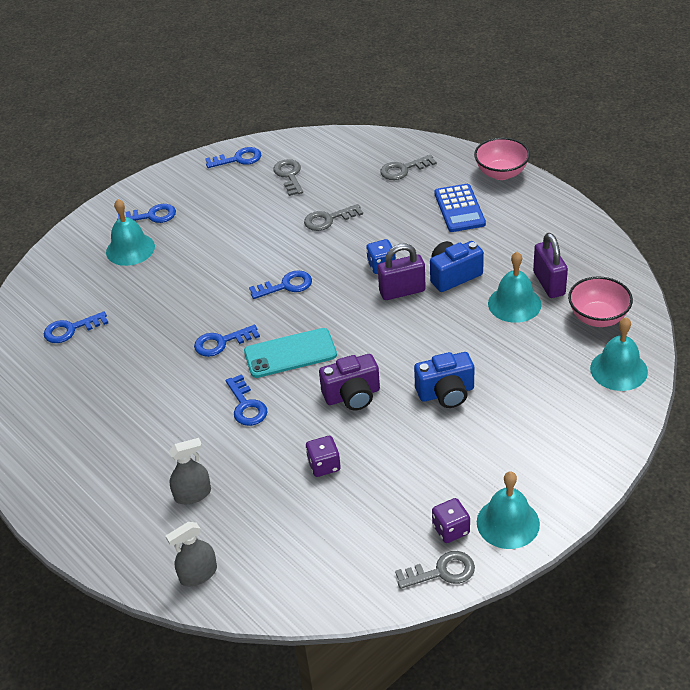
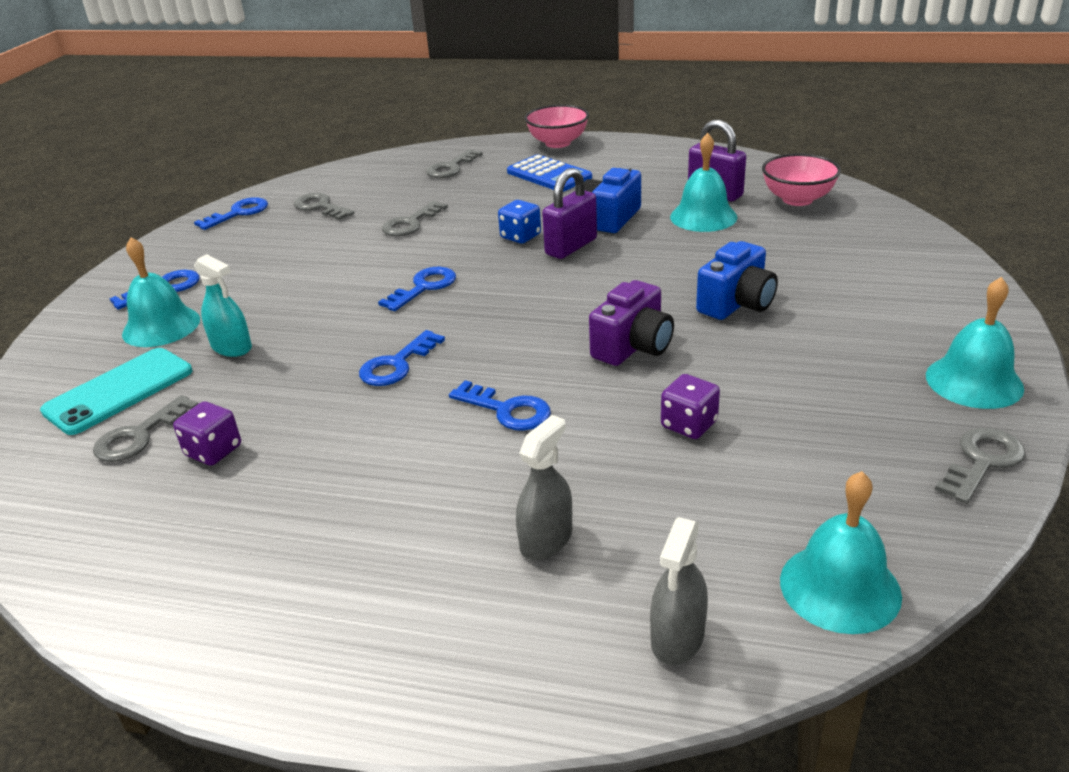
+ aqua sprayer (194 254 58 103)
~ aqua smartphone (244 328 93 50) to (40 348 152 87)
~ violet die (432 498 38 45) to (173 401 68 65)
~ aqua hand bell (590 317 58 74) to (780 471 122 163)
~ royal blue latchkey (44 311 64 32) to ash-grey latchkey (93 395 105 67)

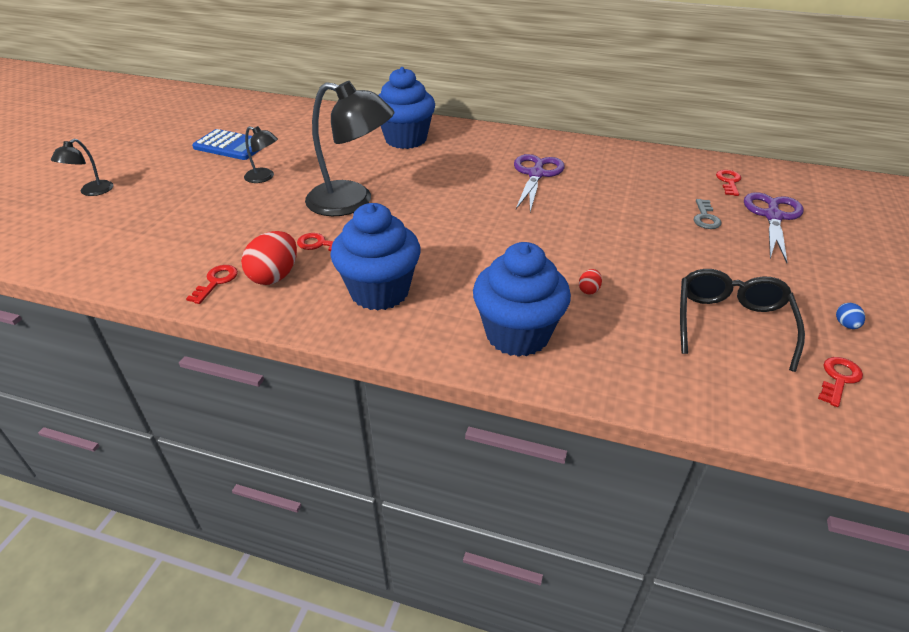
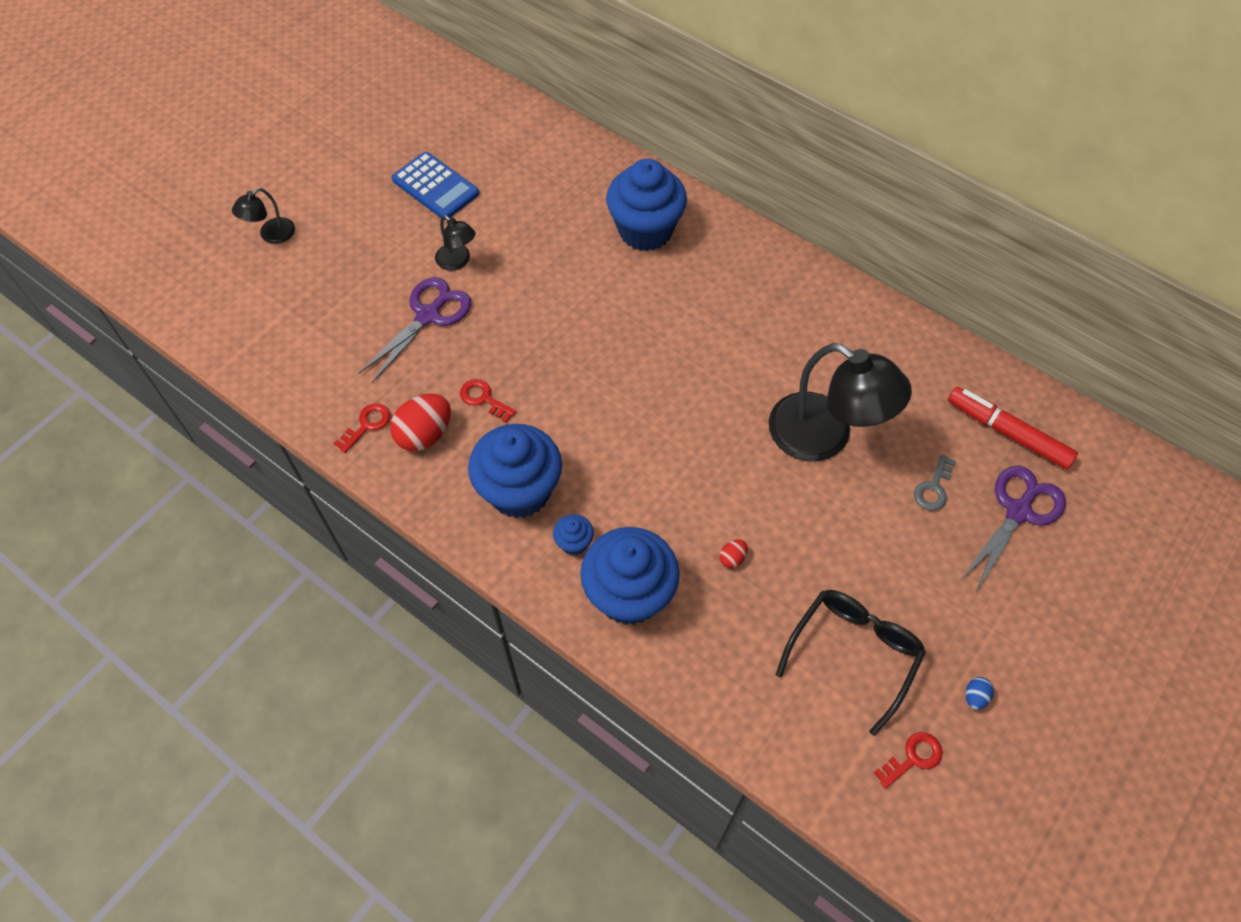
+ royal blue cupcake (553 514 41 41)
~ ebony desk lamp (305 81 89 135) to (769 343 143 118)
~ violet scissors (514 154 51 58) to (359 277 113 106)
~ scarlet latchkey (716 170 25 26) to scarlet marker pen (948 387 130 82)

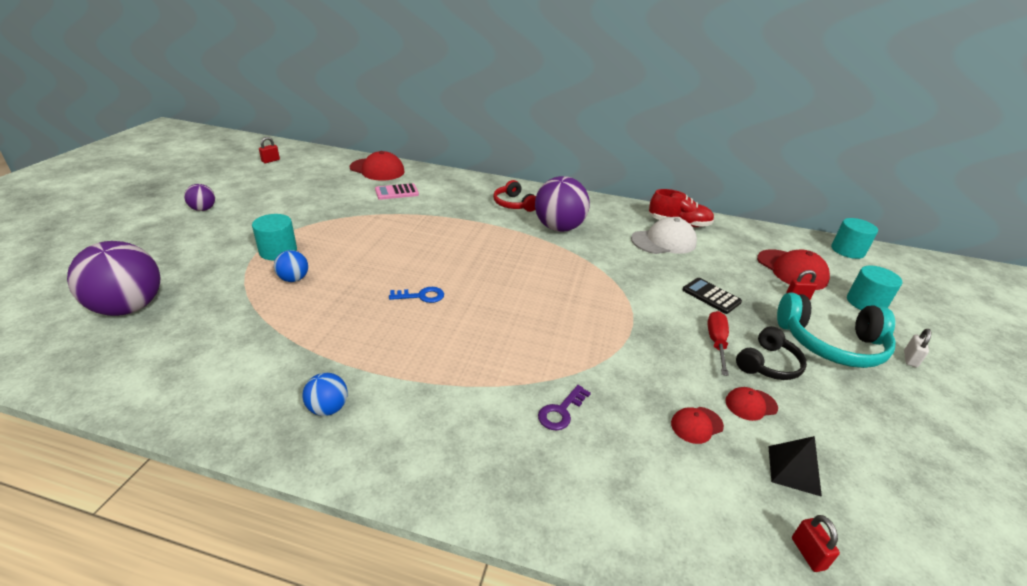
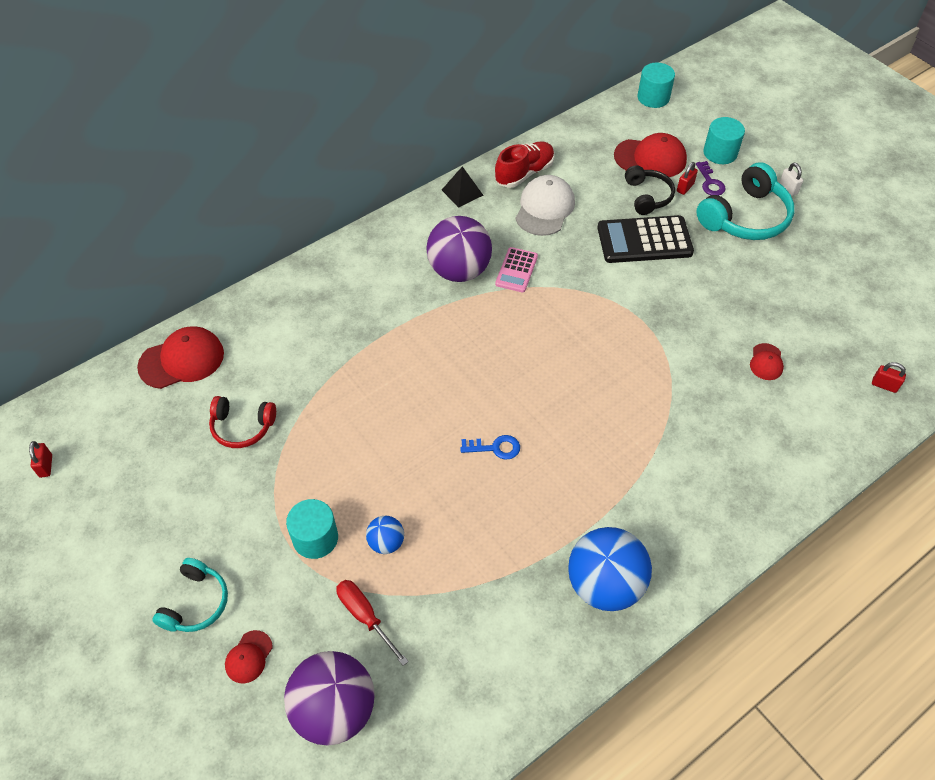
- violet play ball (184 184 31 27)
+ aqua headset (152 558 76 74)
~ rosy pocket calculator (375 183 44 17) to (495 247 43 46)
~ scarlet headset (493 180 43 32) to (209 396 67 52)
~ violet latchkey (538 385 53 46) to (696 161 30 35)
~ scarlet screwdriver (708 311 21 65) to (336 580 73 86)
~ scarlet peaked cap (725 387 53 34) to (225 630 48 53)
~ ebony headset (736 326 71 54) to (625 165 50 50)
~ ebony solid pyramid (768 436 54 61) to (442 166 41 42)
~ royal blue latchkey (389 287 55 16) = (460 435 60 25) 60 degrees clockwise
~ royal blue play ball (302 373 45 43) = (568 527 84 84) x2.06
~ ebony pocket calculator (682 278 60 36) = (597 215 97 48) x1.74

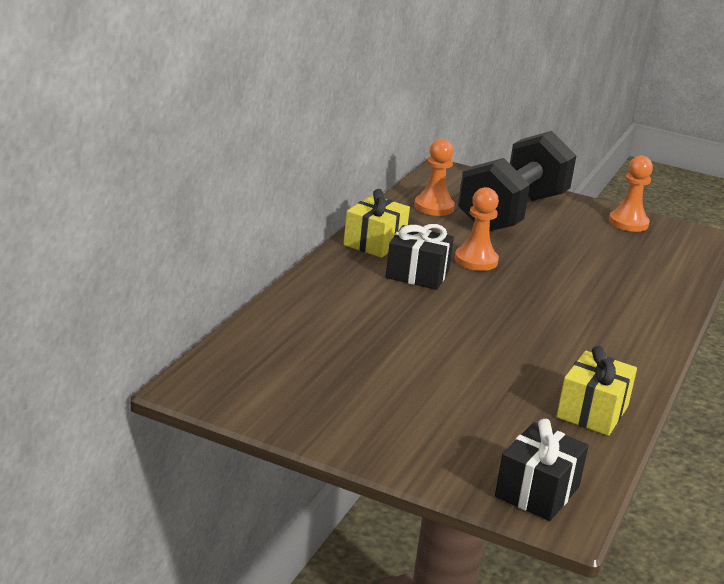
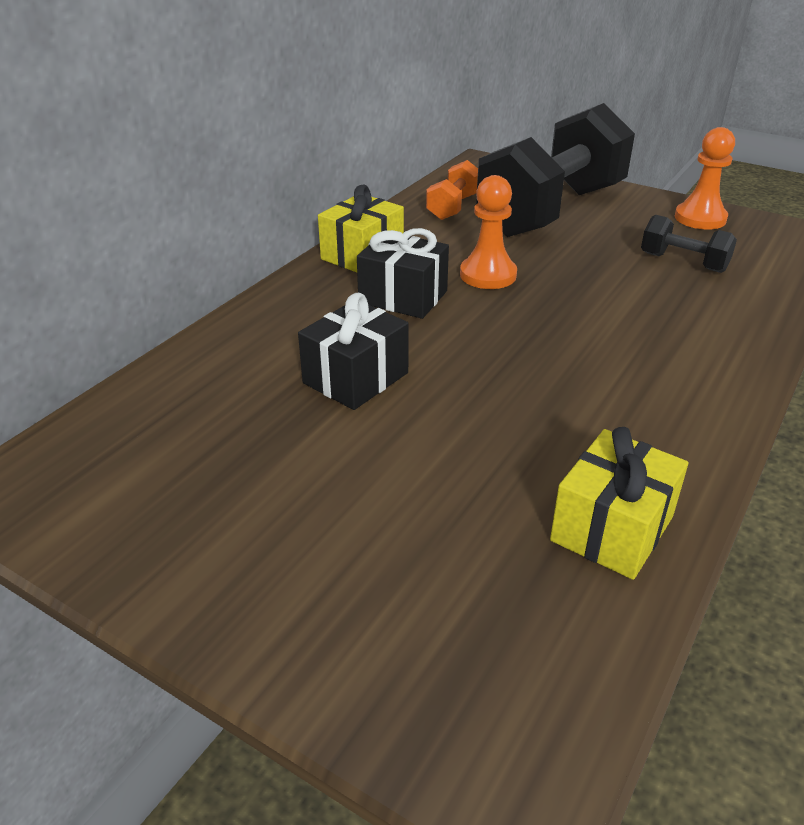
+ ebony hand weight (641 215 96 58)
~ ebony wrapped gift (495 419 94 102) to (298 293 111 117)
~ bright orange game pawn (414 139 41 77) to bright orange hand weight (426 160 52 60)

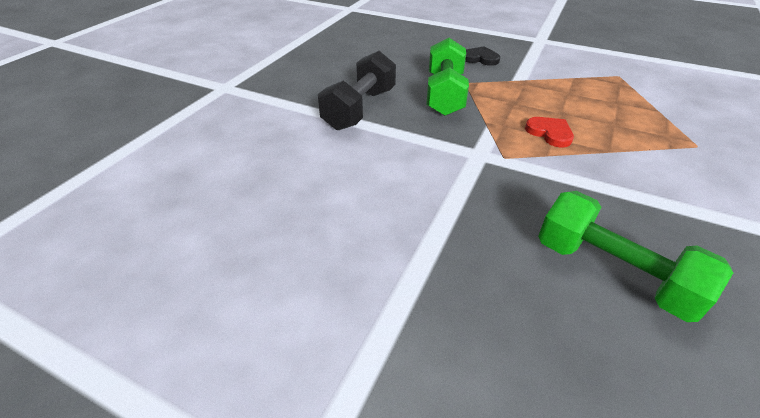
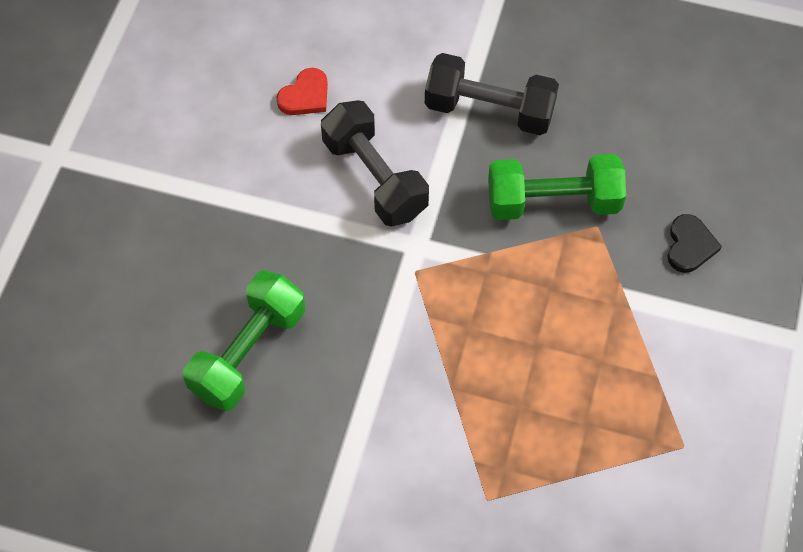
+ ebony hand weight (321 100 108 127)
~ scarlet heart (525 117 49 31) to (276 68 52 47)

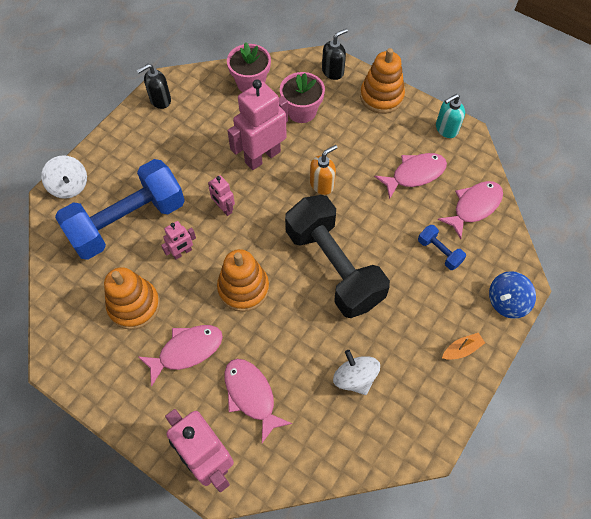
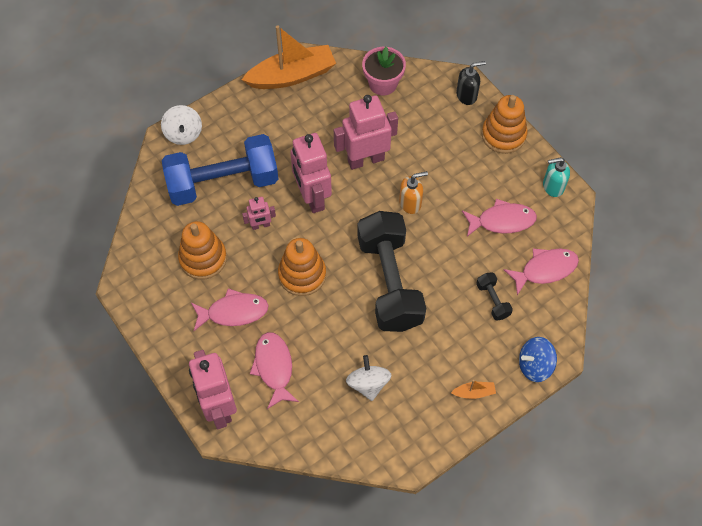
- rosy plant pot (280 72 45 51)
~ ebony soap pump (137 64 34 45) to bright orange sailboat (242 25 94 64)
~ royal blue hand weight (418 225 48 45) to ebony hand weight (476 272 37 49)
~ rosy toy robot (208 175 27 41) = (290 133 42 80) x2.04

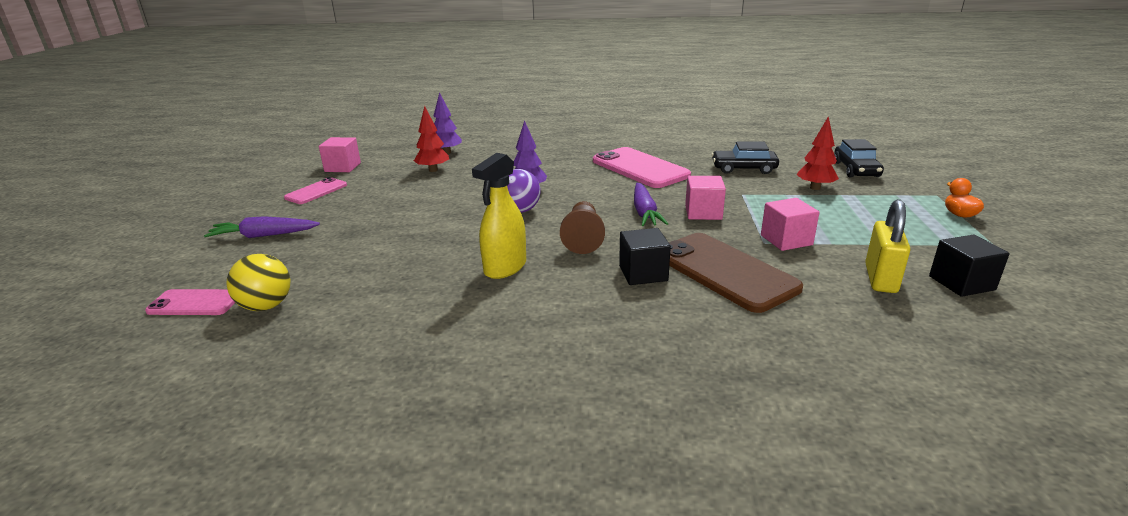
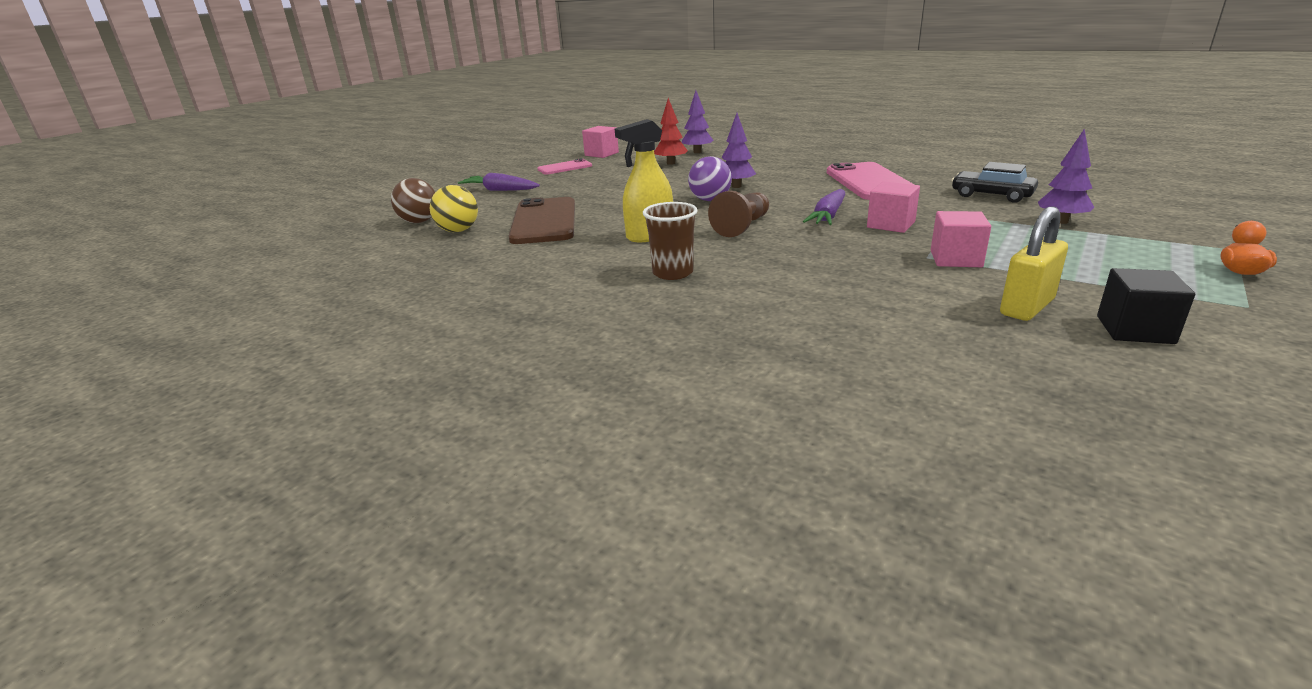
- ebony solid cube (619 228 52 57)
- ebony toy car (834 139 50 38)
+ brown beaker (643 202 55 78)
~ brown smartphone (669 233 134 80) to (508 197 67 47)
~ rosy smartphone (145 289 90 26) to brown play ball (391 178 44 45)
~ scarlet tree (796 116 43 74) to violet tree (1038 128 56 96)

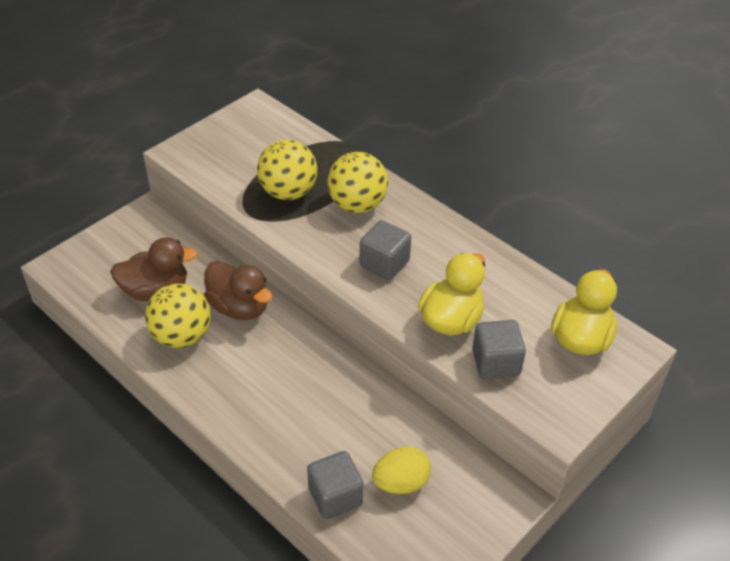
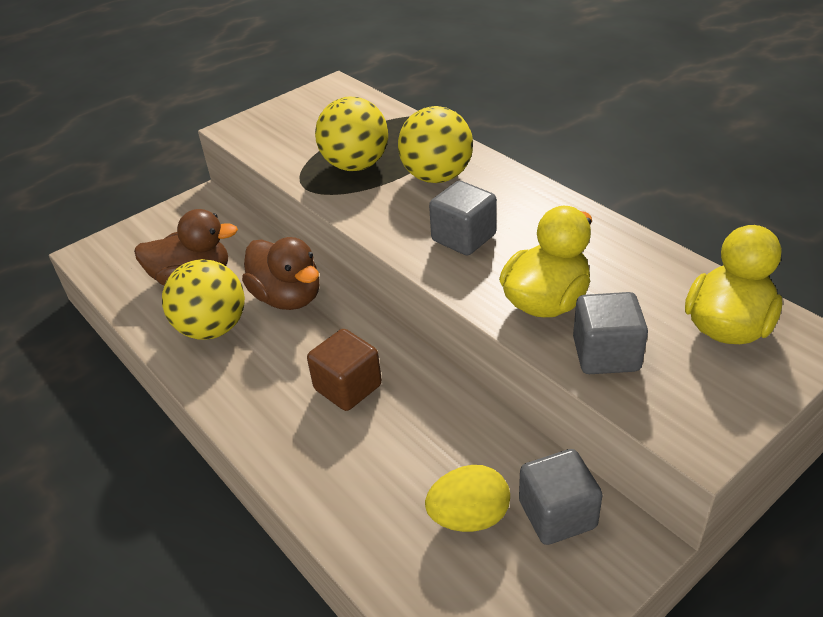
+ brown solid cube (307 329 75 82)
~ ash-grey solid cube (307 451 57 68) to (519 449 84 96)

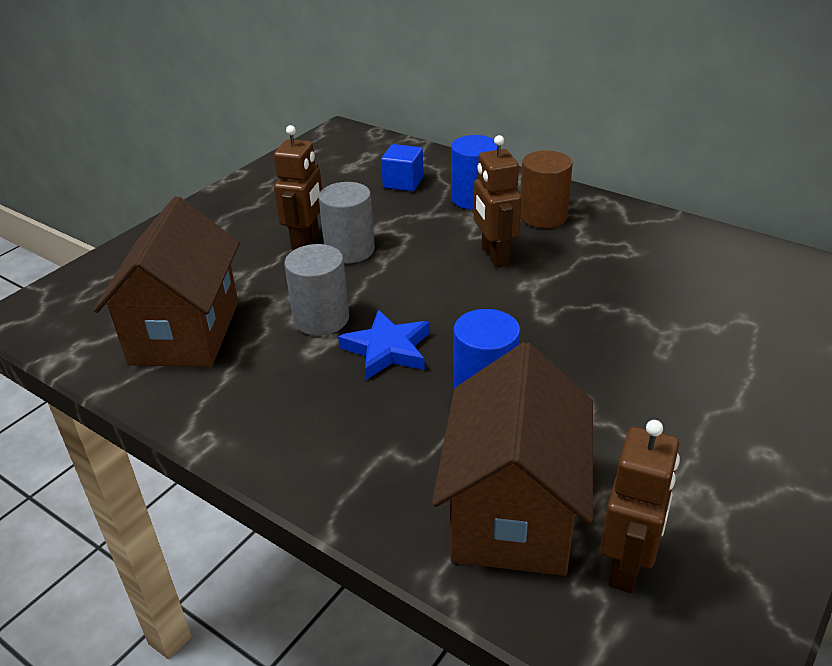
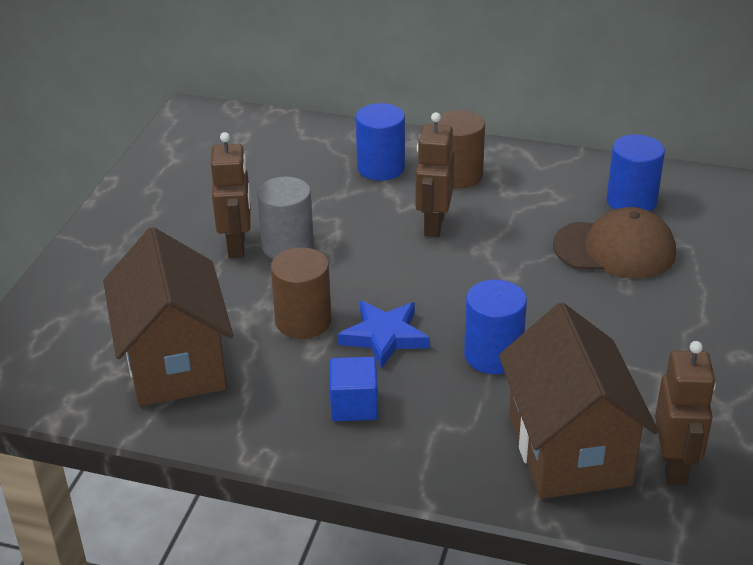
+ brown peaked cap (553 207 123 71)
+ royal blue cylinder shape (607 134 58 78)
~ royal blue solid cube (381 144 43 47) to (330 357 48 64)
~ ash-grey cylinder shape (284 244 65 92) to brown cylinder shape (271 247 61 92)
~ brown toy robot (474 135 48 132) = (415 112 40 125) 45 degrees clockwise

